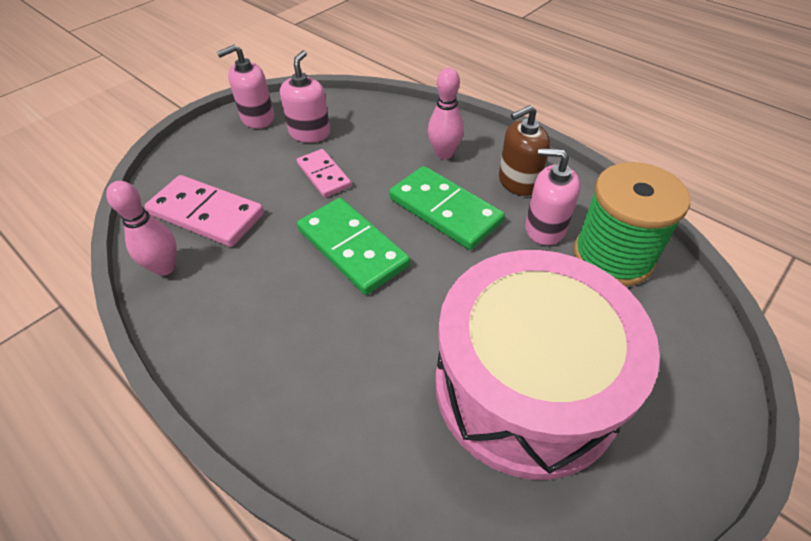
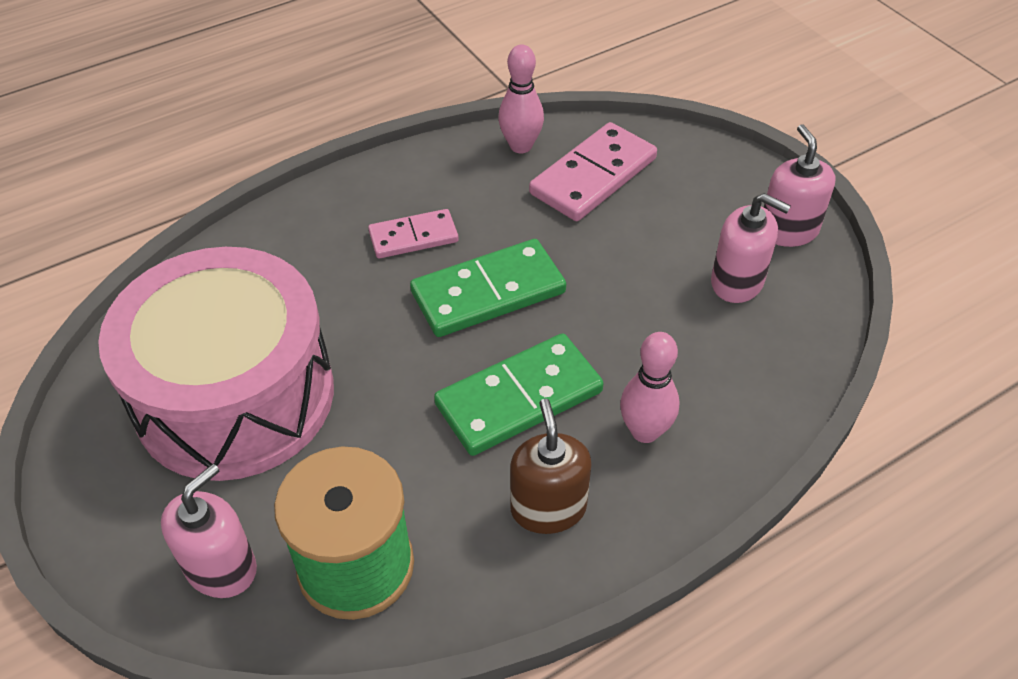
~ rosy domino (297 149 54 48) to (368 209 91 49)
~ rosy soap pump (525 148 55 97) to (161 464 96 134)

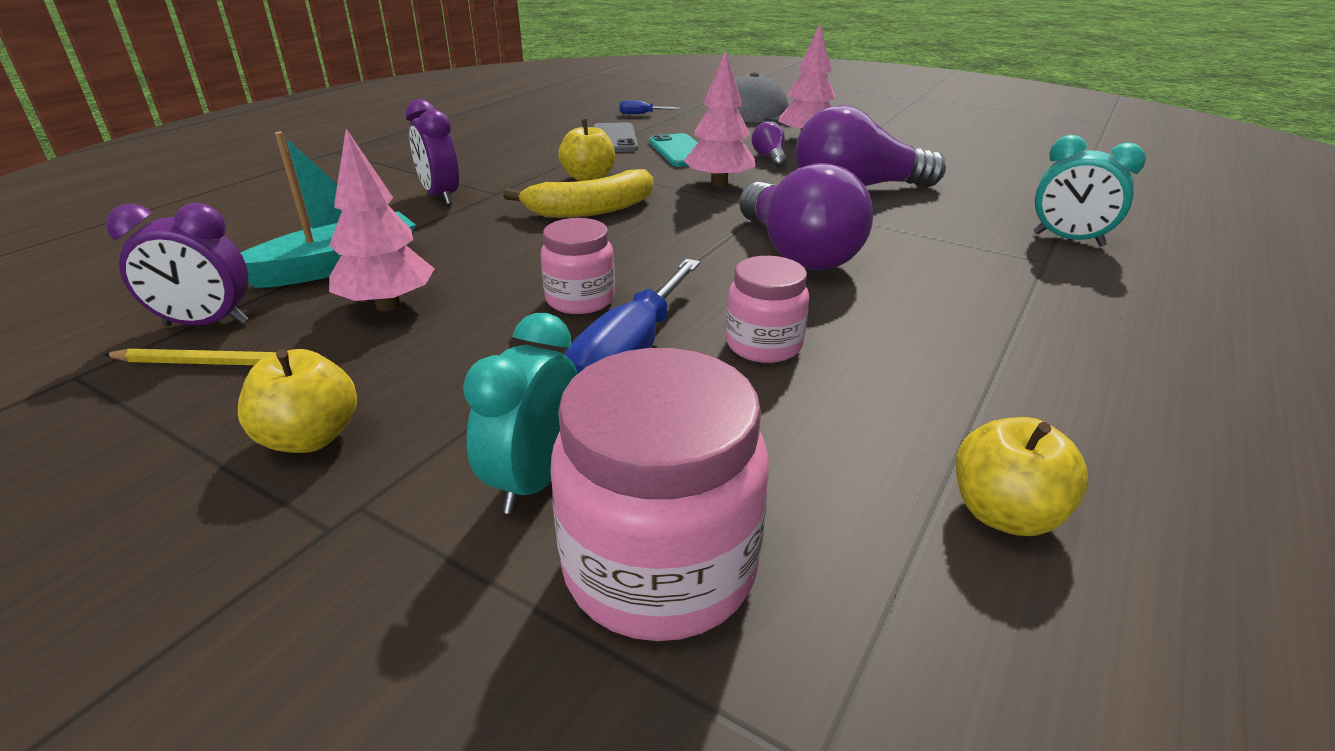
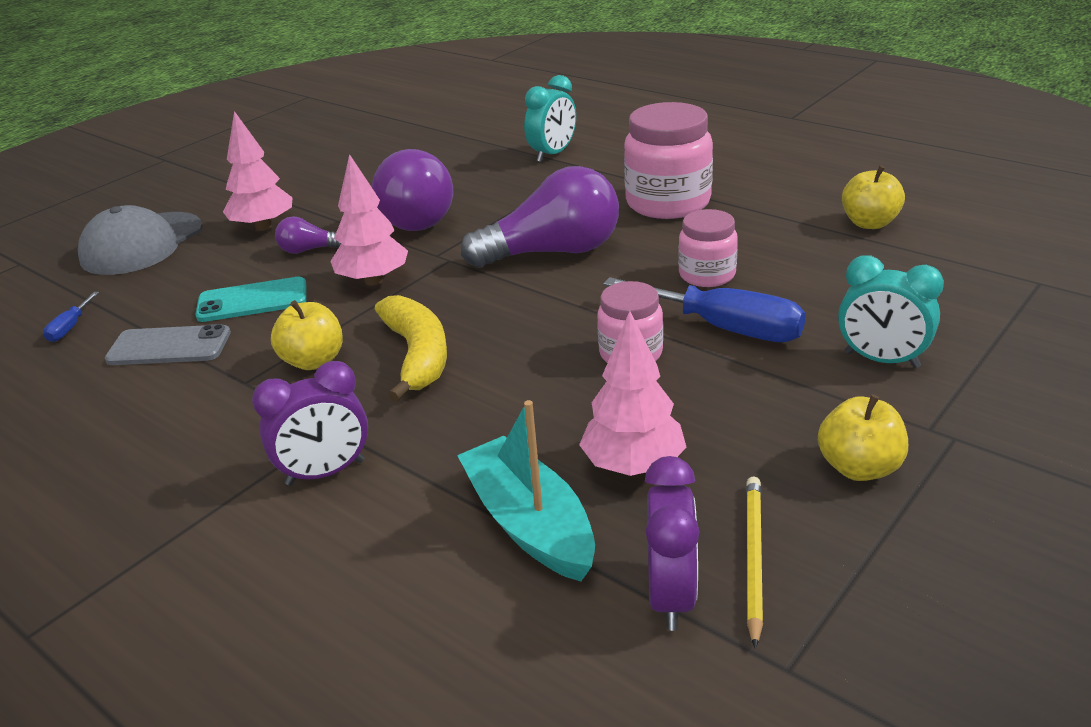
~ rosy jar (551 348 218 293) to (624 102 89 117)

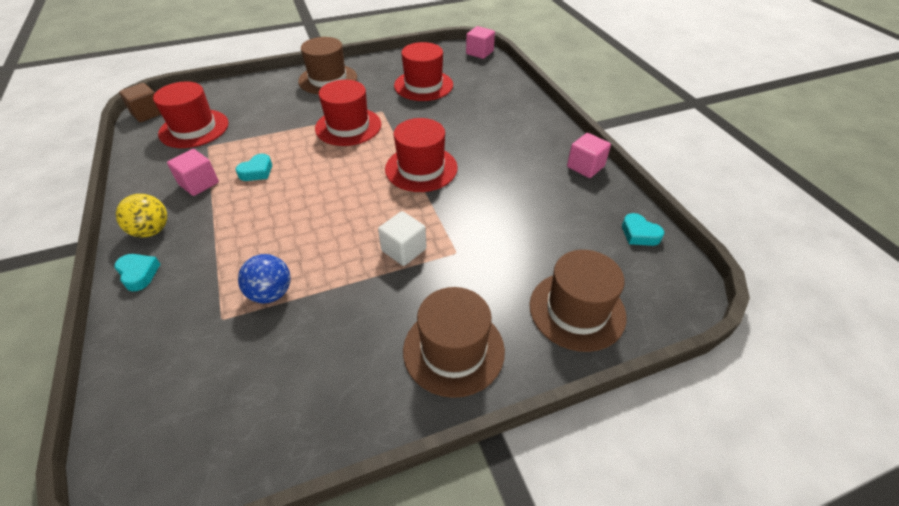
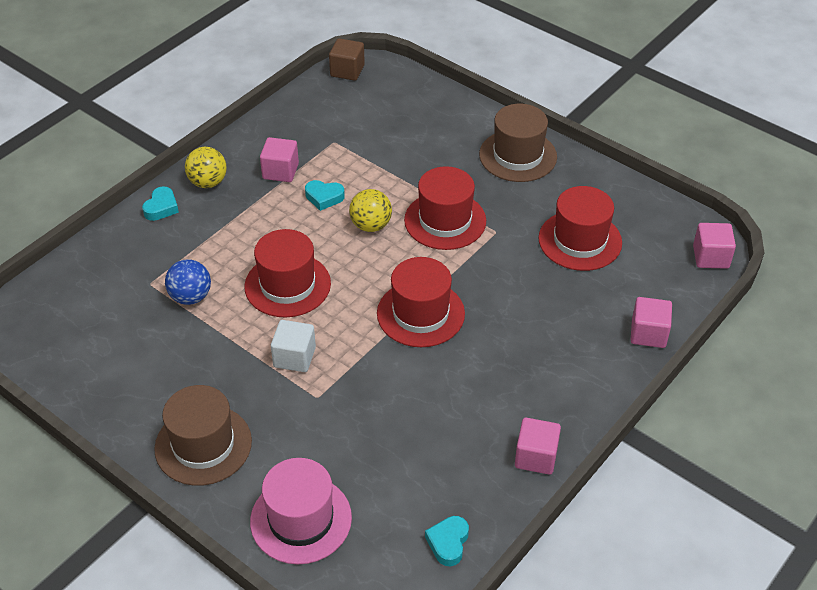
+ golden play ball (349 189 43 43)
+ rosy solid cube (631 297 41 51)
~ scarlet top hat (153 82 76 66) to (244 229 87 88)
~ brown top hat (530 250 96 102) to rosy top hat (250 458 102 106)

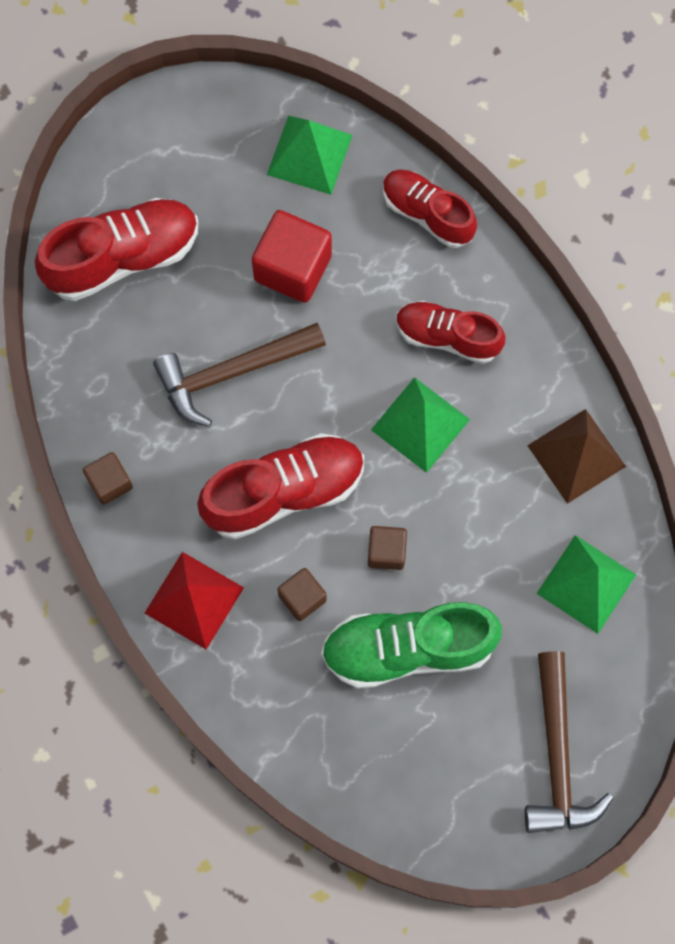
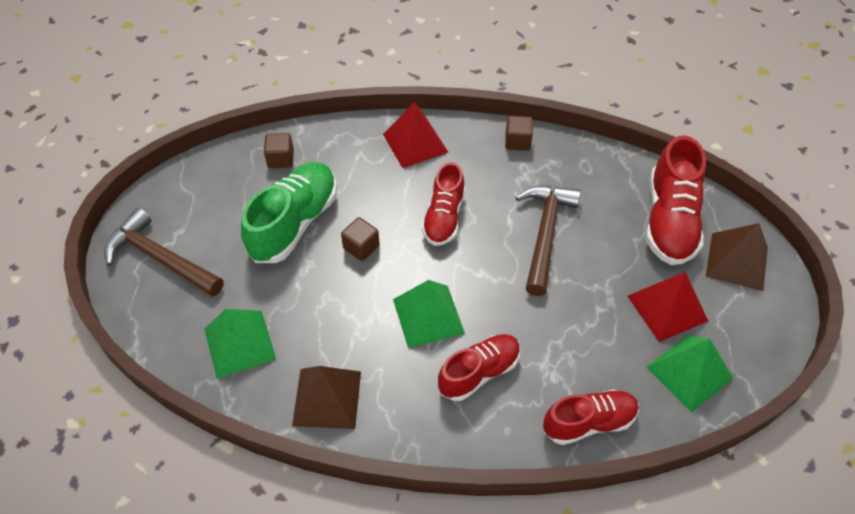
- scarlet solid cube (252 210 80 93)
+ scarlet solid pyramid (628 272 80 70)
+ brown solid pyramid (706 223 62 68)
~ brown solid cube (277 568 50 53) to (264 133 30 35)
~ scarlet sneaker (197 433 167 106) = (422 162 43 84) x0.66

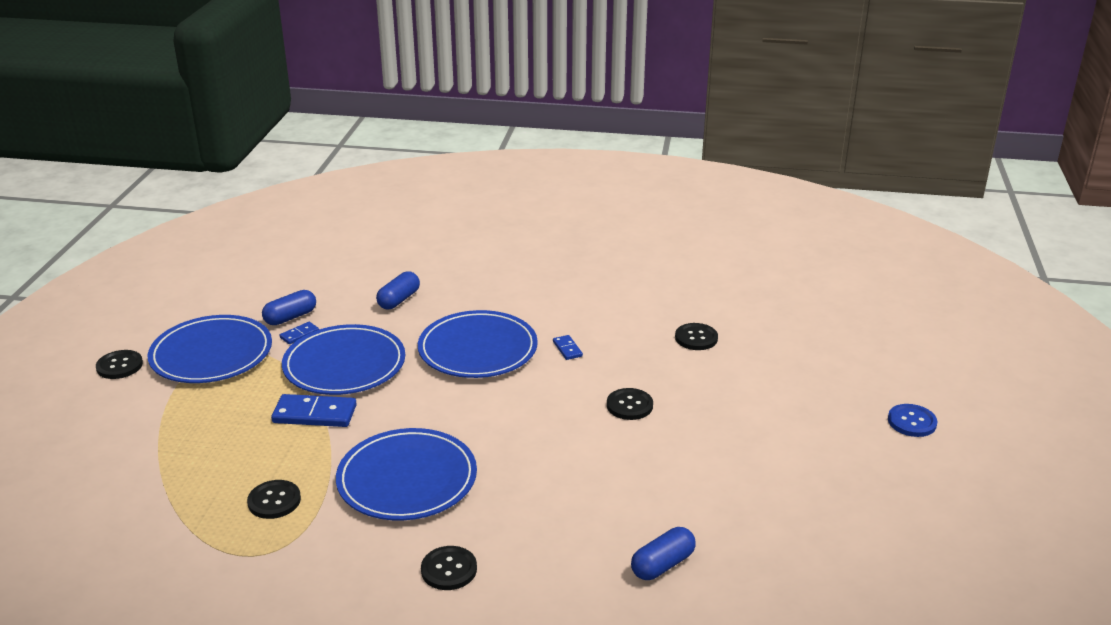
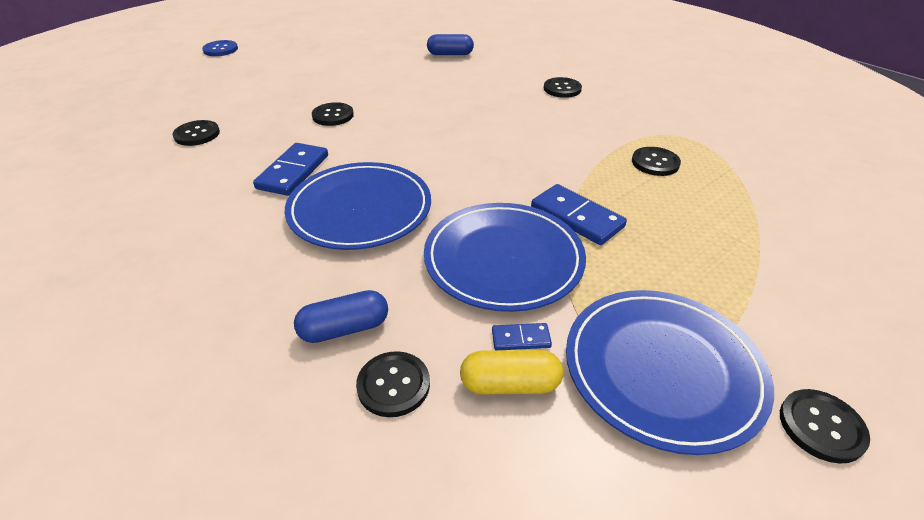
- royal blue dinner plate (336 428 141 93)
+ ebony shirt button (356 351 74 66)
~ royal blue capsule (262 290 54 35) to golden capsule (460 350 103 45)
~ royal blue domino (553 335 30 25) = (253 143 75 53) x1.95

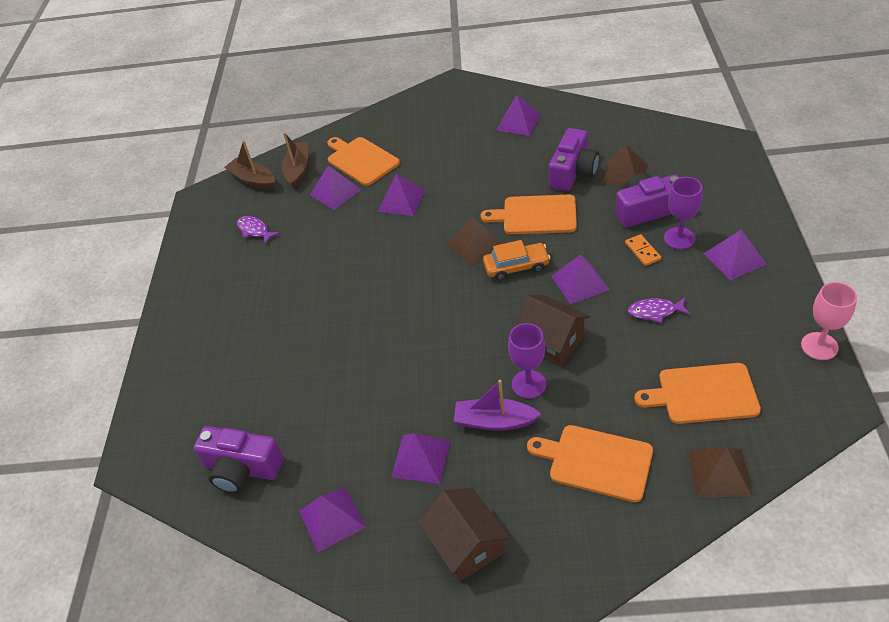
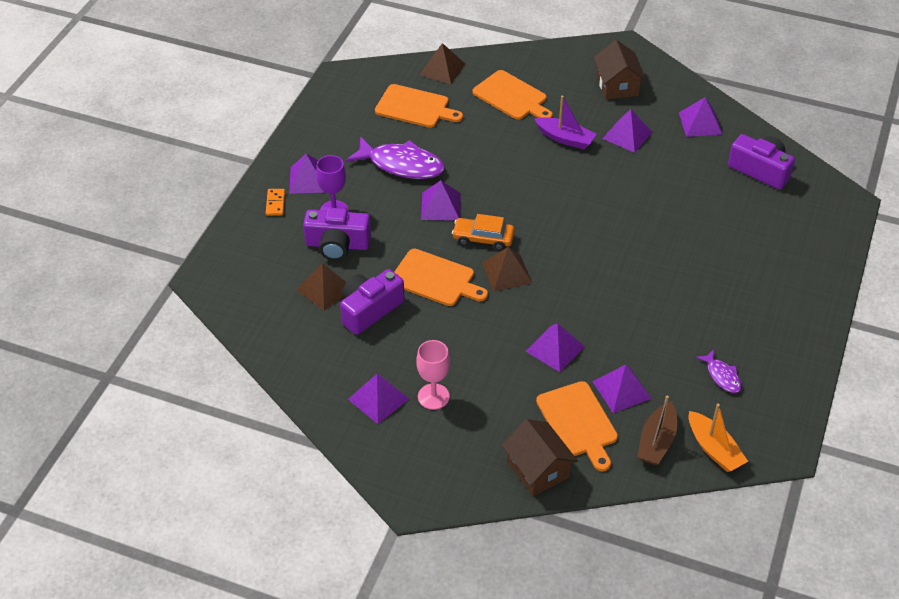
- violet wine glass (508 323 38 76)
~ brown house (513 294 77 72) to (502 419 76 77)
~ bright orange domino (625 234 36 32) to (266 189 19 27)
~ rosy wine glass (801 282 56 78) to (416 340 34 70)
~ brown sailboat (225 140 50 50) to bright orange sailboat (689 404 59 68)
~ violet fish figure (628 297 63 26) = (346 136 99 43) x1.97

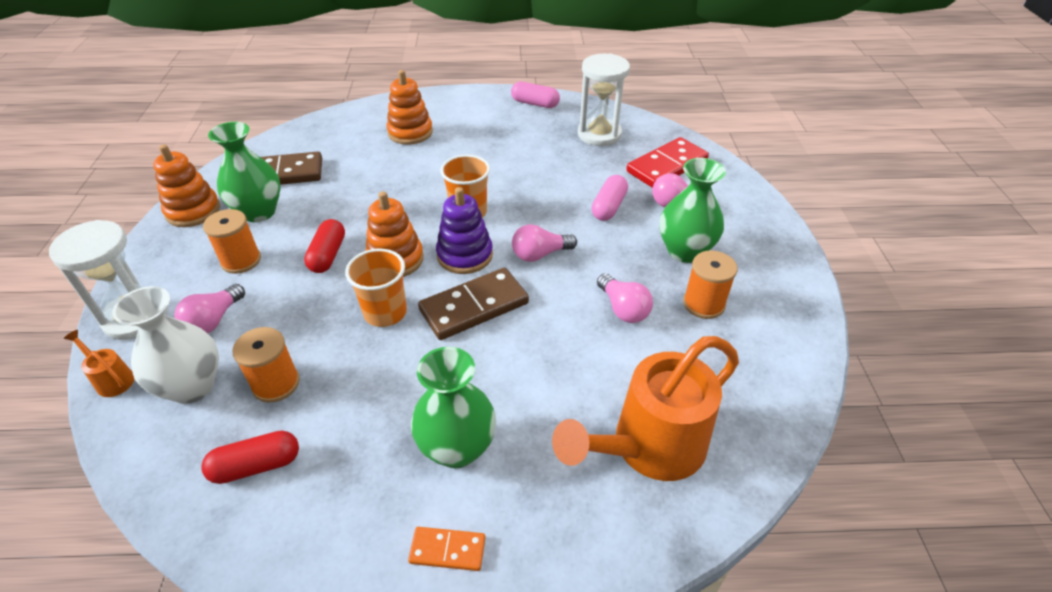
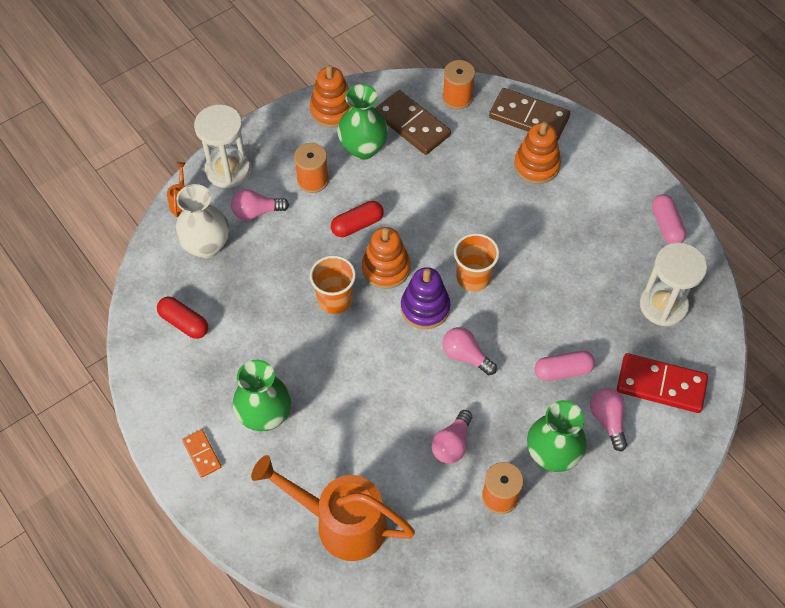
~ bright orange reel of thread (232 327 68 75) to (442 60 33 49)
~ brown domino (418 268 111 72) to (489 88 81 53)

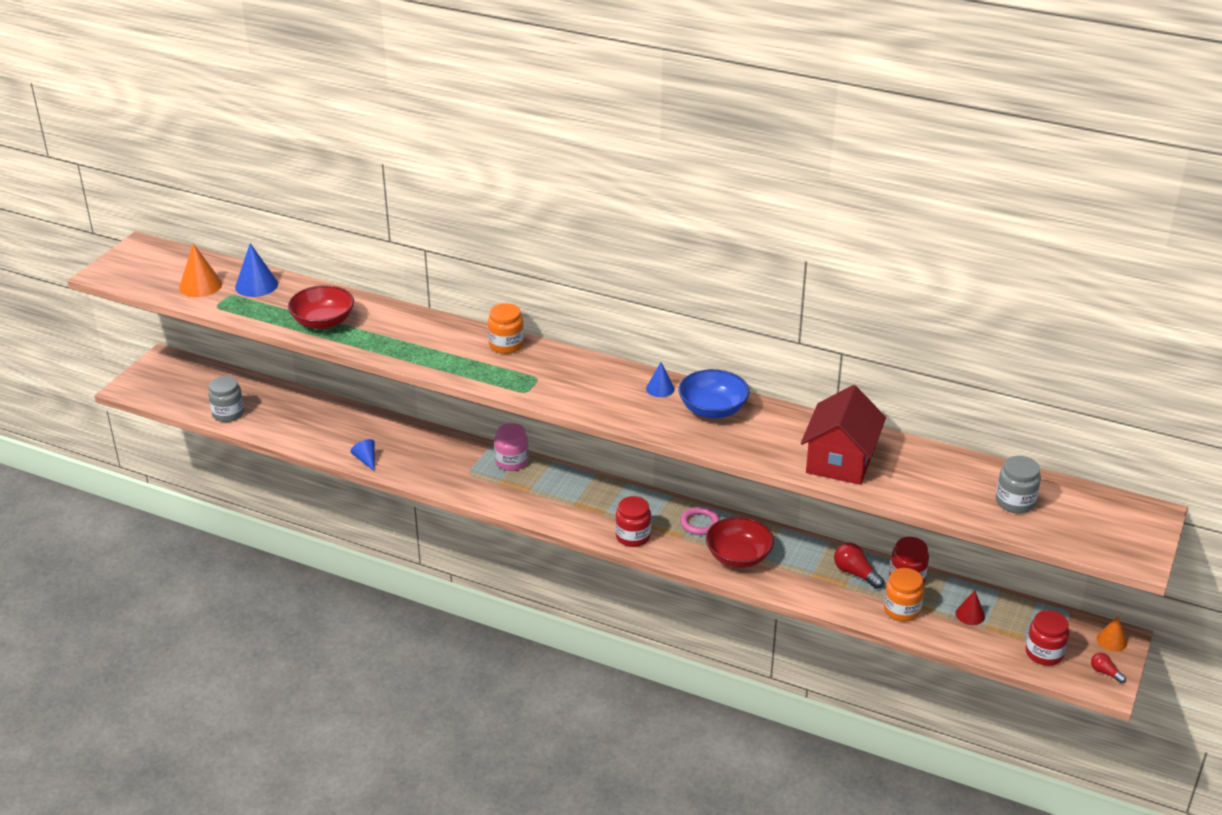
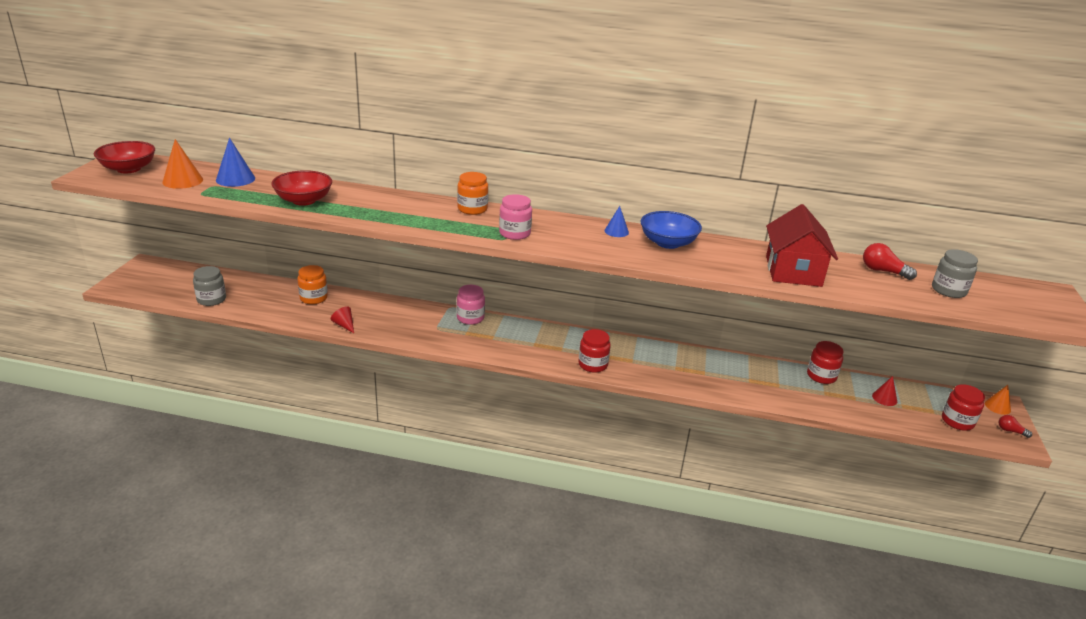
- rosy ring (680 507 40 28)
+ rosy jar (499 194 33 46)
~ scarlet bowl (706 517 68 51) to (94 141 61 32)
~ scarlet bulb (834 542 50 47) to (863 243 54 37)
~ bright orange jar (884 568 40 54) to (297 265 31 39)
~ royal blue cone shape (350 439 25 32) to scarlet cone shape (331 306 23 27)

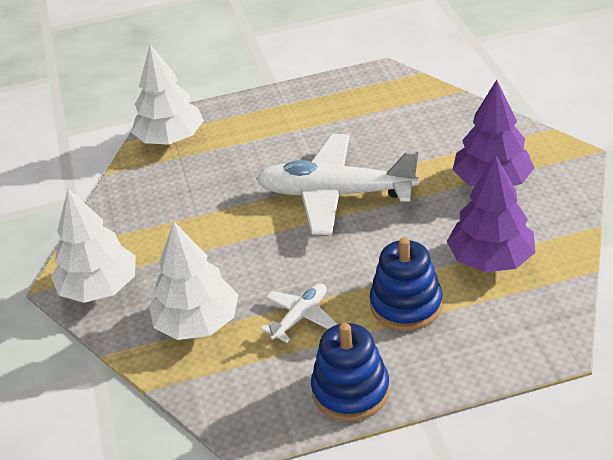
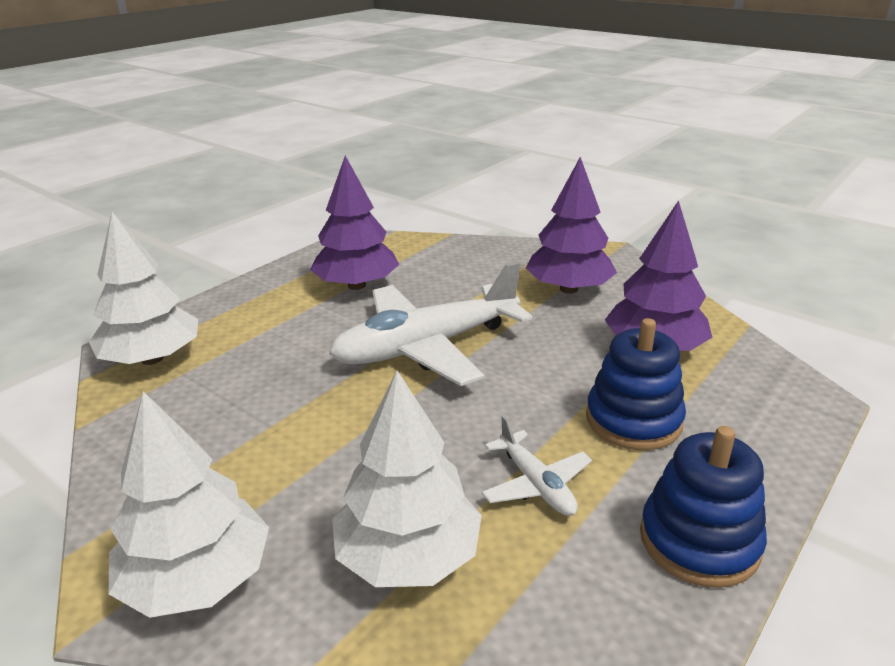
+ violet tree (310 156 89 134)
~ white plane (261 283 76 60) = (482 415 110 101) 150 degrees clockwise

